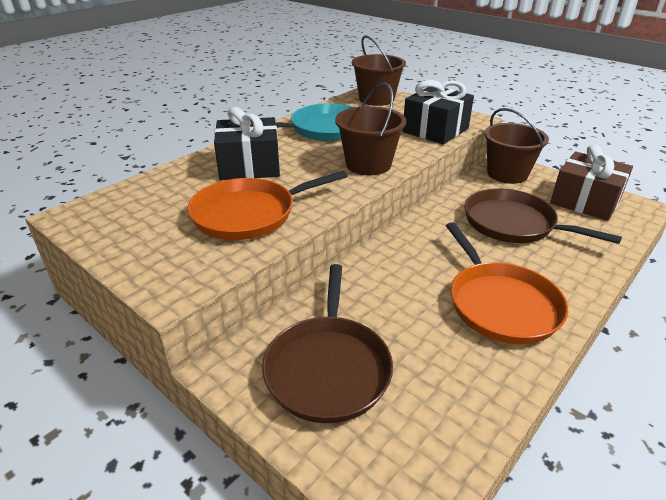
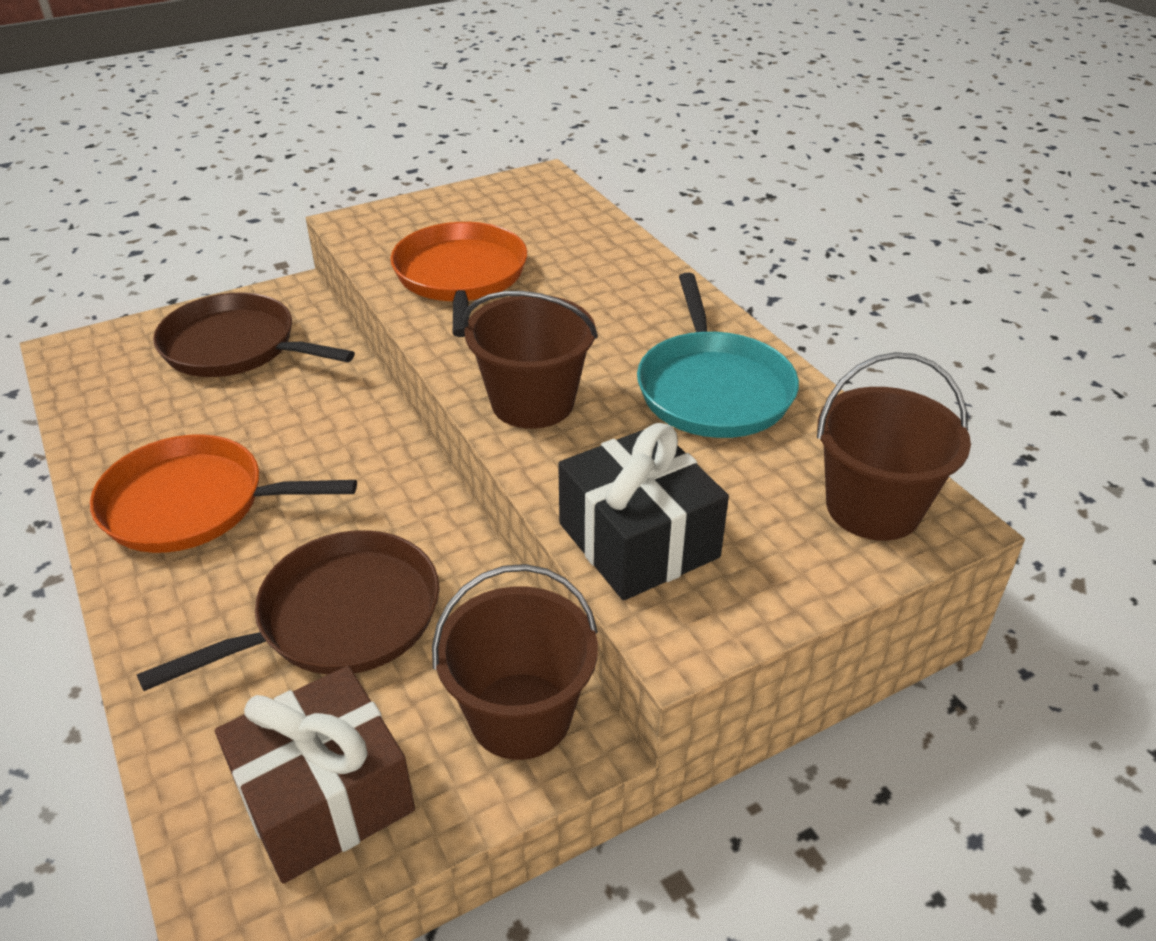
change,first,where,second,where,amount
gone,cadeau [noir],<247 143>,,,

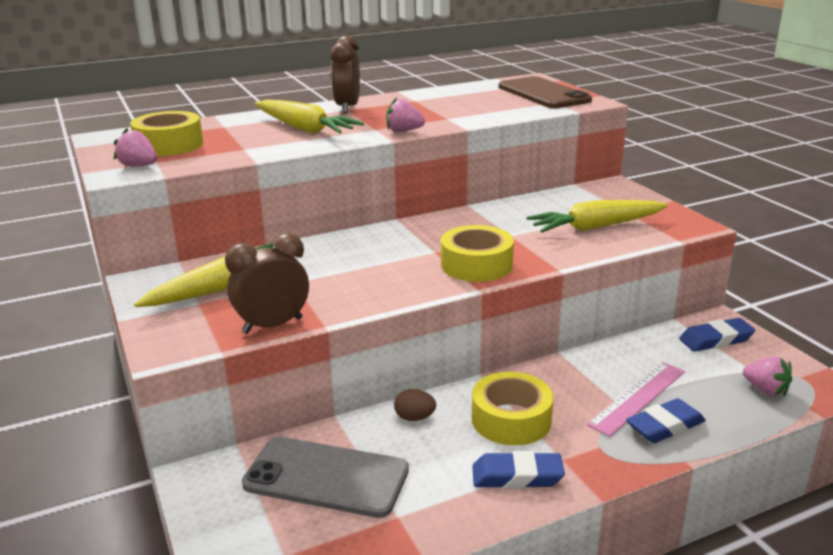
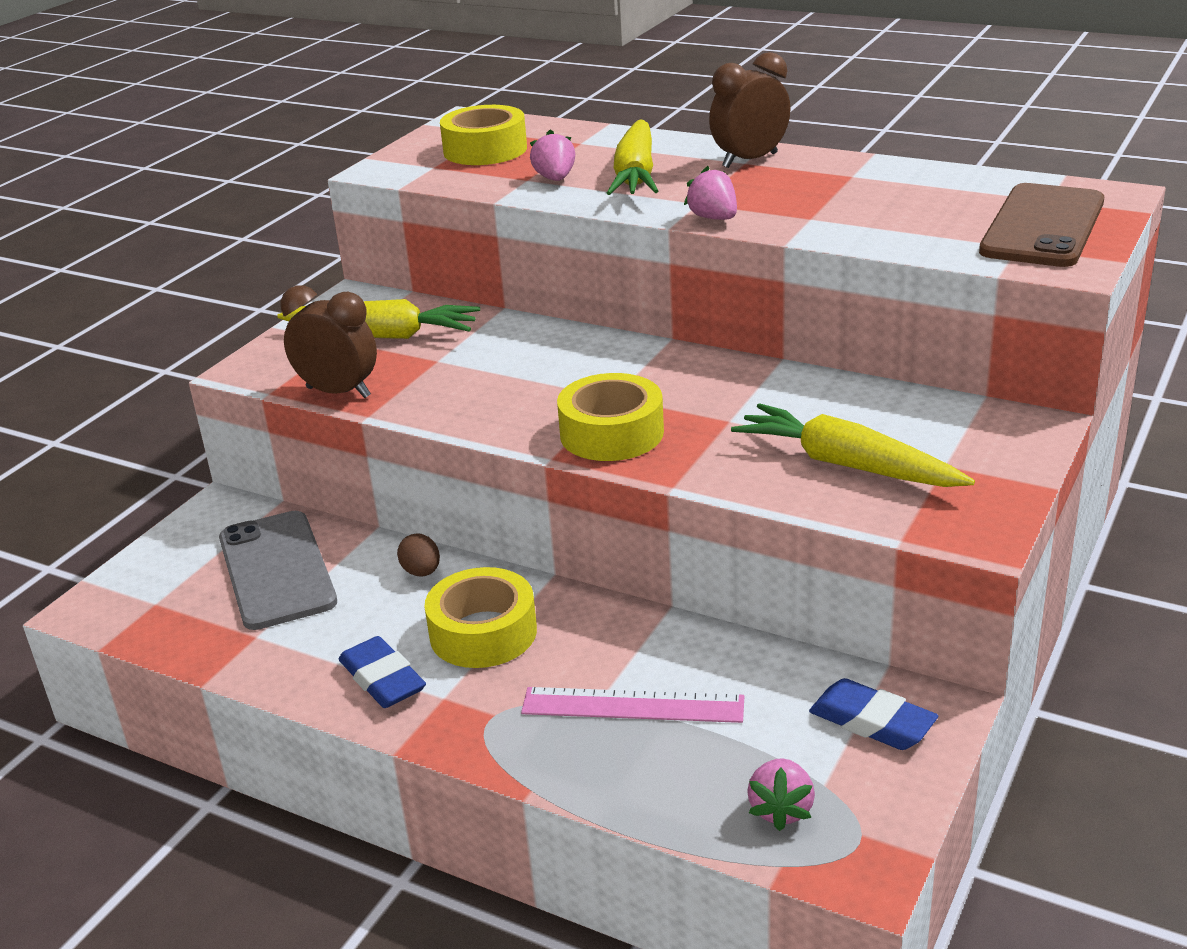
change,first,where,second,where,amount
shifted,fraise [rose],<135 147>,,<552 155>,
gone,gomme [bleu],<666 420>,,,

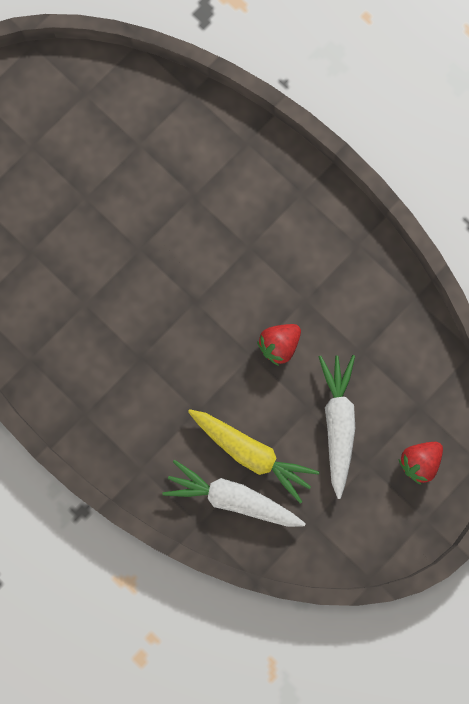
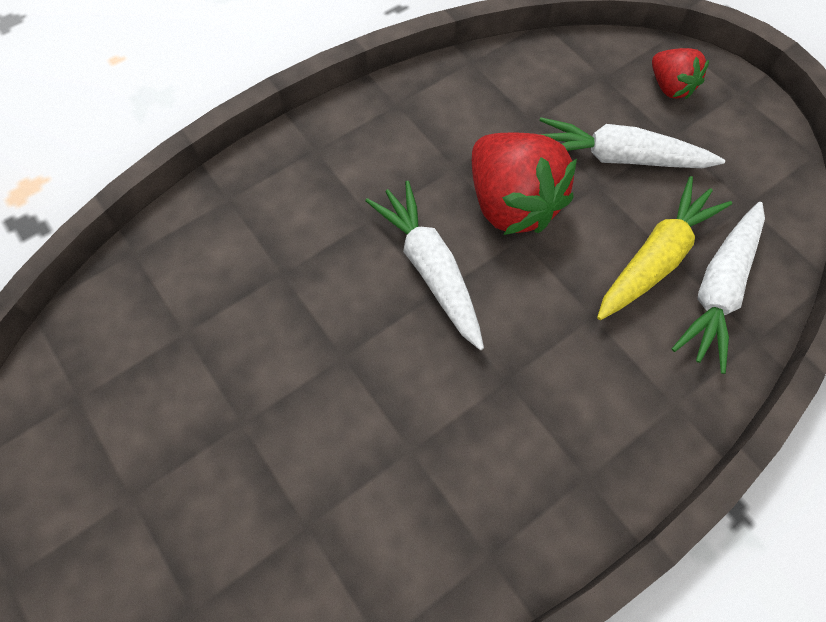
change,first,where,second,where,amount
scaled,fraise [rouge],<279 345>,,<524 184>,x1.84
new,,,carotte [blanc],<424 265>,

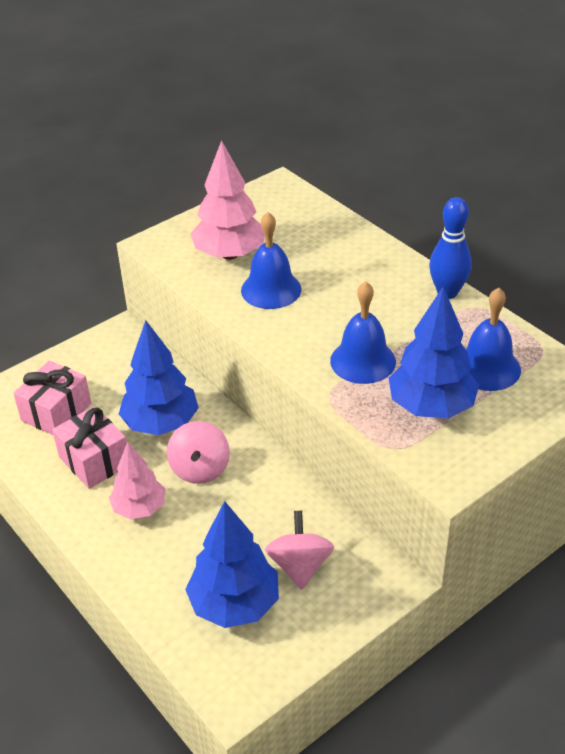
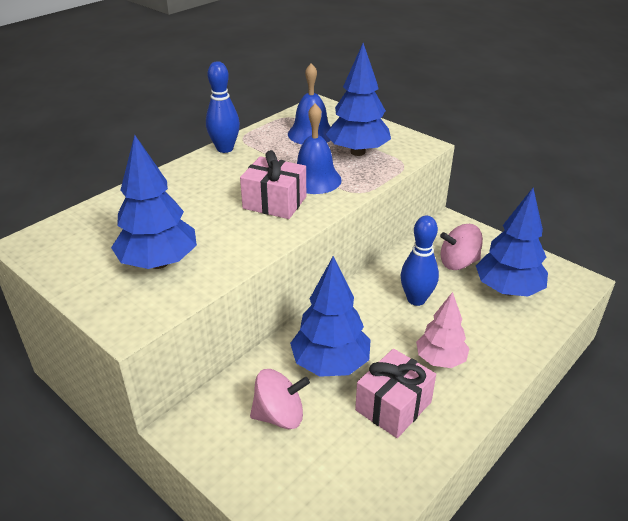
change,first,where,second,where,amount
shifted,cadeau [rose],<52 398>,,<273 184>,
shifted,toupie [rose],<198 452>,,<280 399>,
repainted,arbre [rose],<228 200>,arbre [bleu],<154 202>,
gone,cloche [bleu],<271 260>,,,
new,,,quille [bleu],<420 261>,

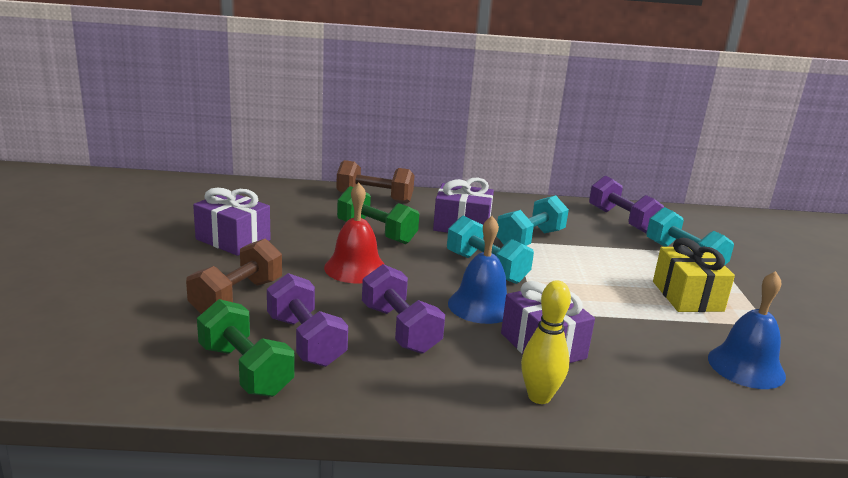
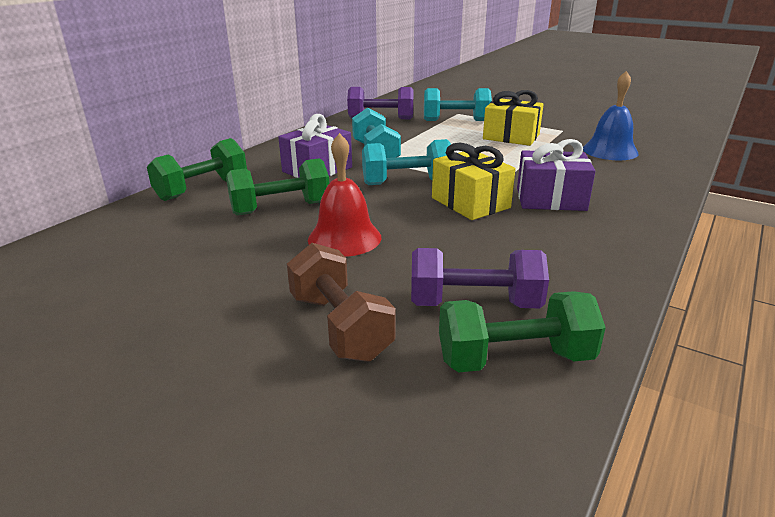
change,first,where,second,where,amount
gone,cadeau [violet],<231 222>,,,
repainted,haltère [marron],<375 181>,haltère [vert],<197 169>,
gone,haltère [violet],<403 309>,,,
swapped,cloche [bleu],<477 270>,cadeau [jaune],<473 181>,
gone,quille [jaune],<546 342>,,,

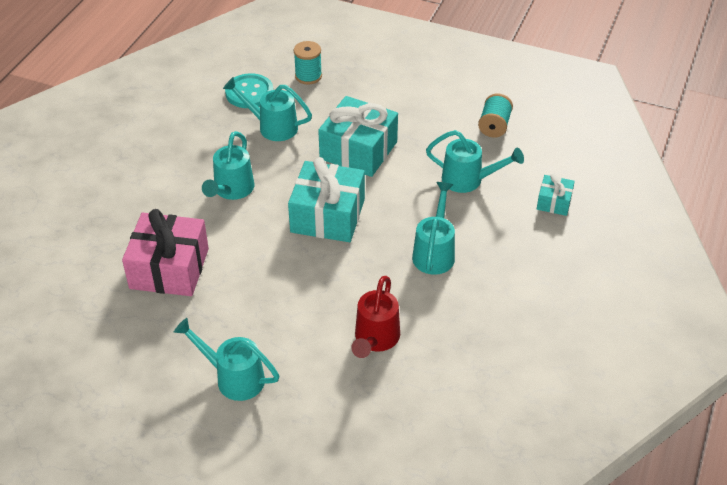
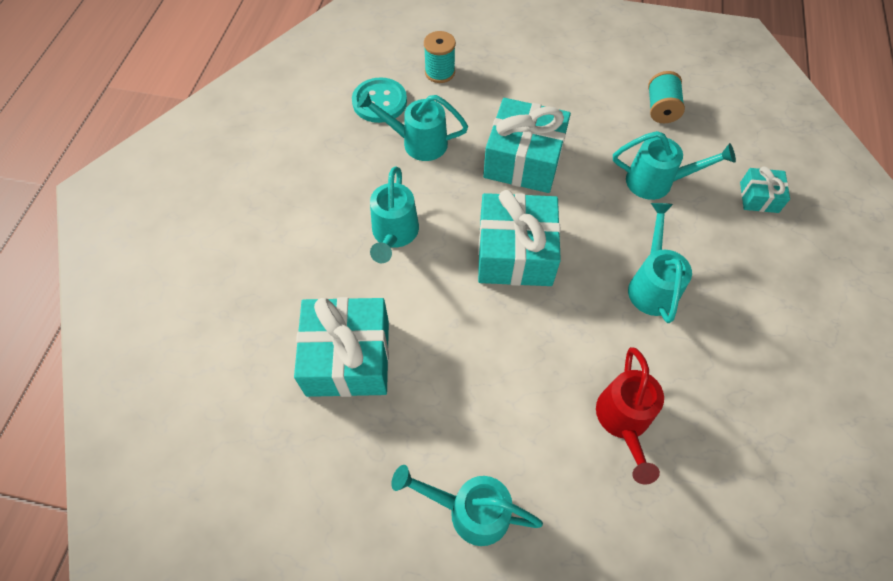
change,first,where,second,where,amount
repainted,cadeau [rose],<165 252>,cadeau [turquoise],<341 347>,

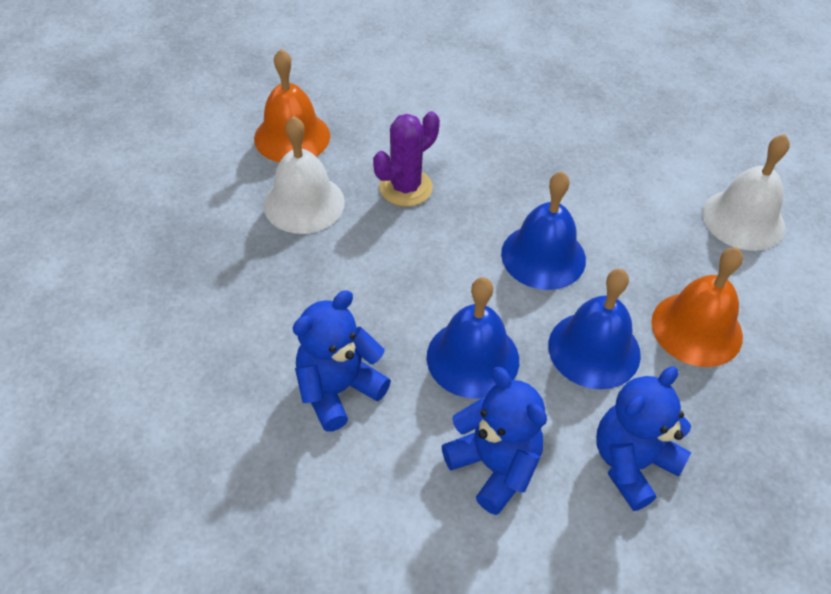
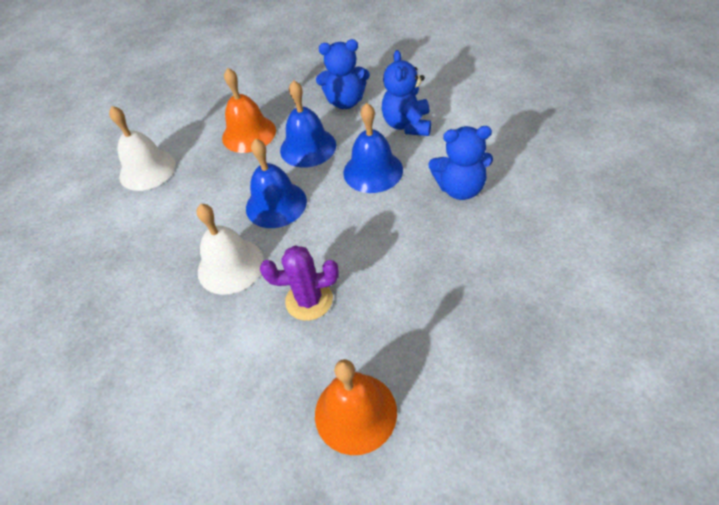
change,first,where,second,where,amount
shifted,cloche [blanc],<304 175>,,<230 249>,

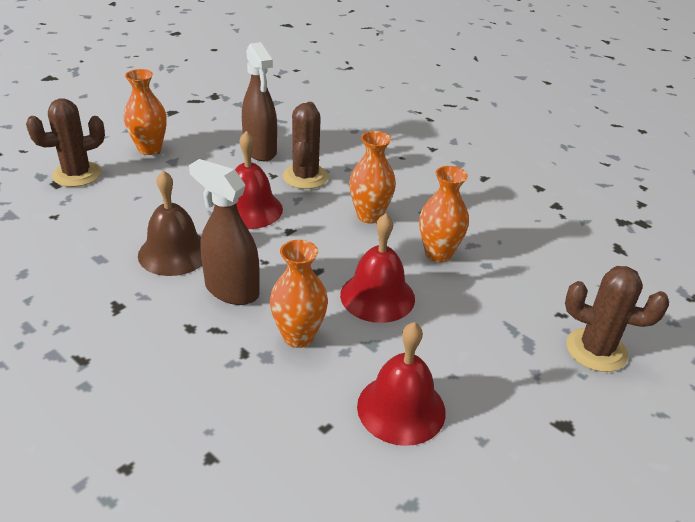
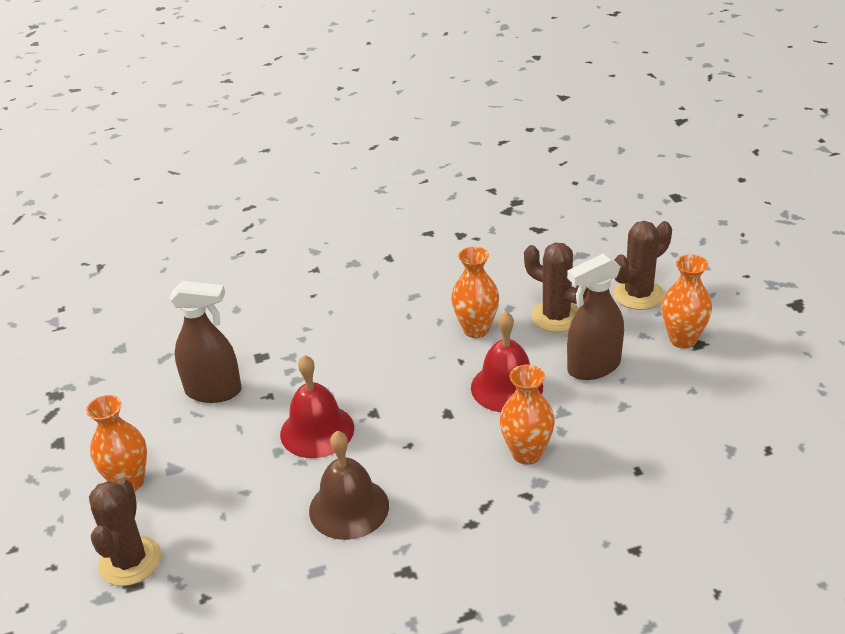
change,first,where,second,where,amount
shifted,vaporisateur [marron],<224 232>,,<595 316>,
shifted,cactus [marron],<305 145>,,<556 288>,
shifted,vase [orange],<372 177>,,<687 301>,
gone,cloche [rouge],<401 384>,,,

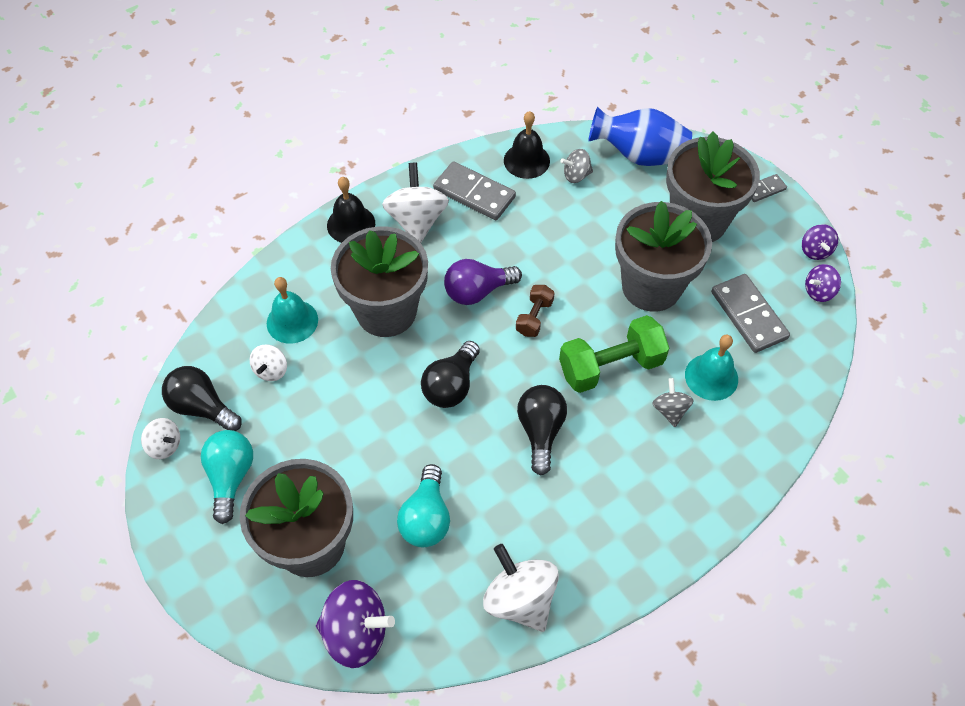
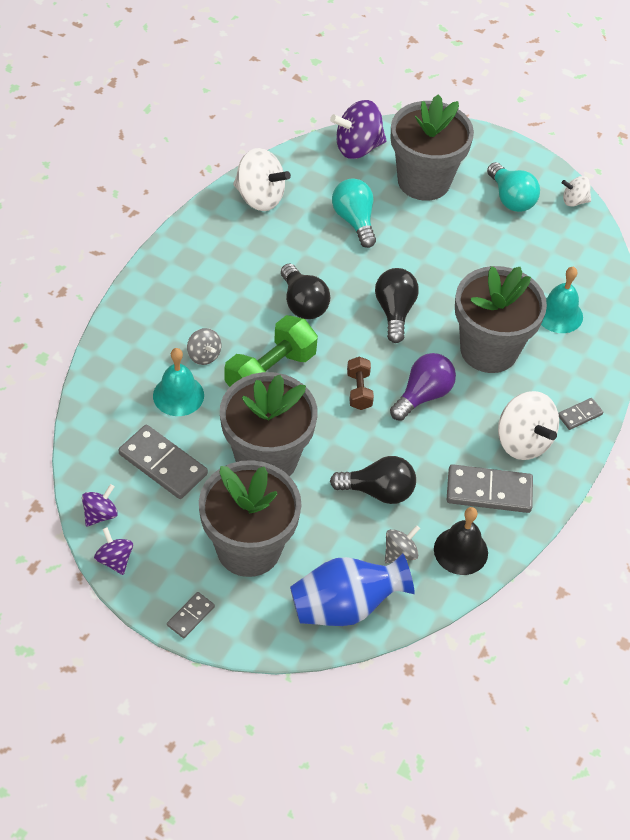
change,first,where,second,where,amount
shifted,ampoule [noir],<202 398>,,<373 480>,
gone,toupie [blanc],<268 362>,,,
swapped,cloche [noir],<351 210>,domino [gris],<580 414>,

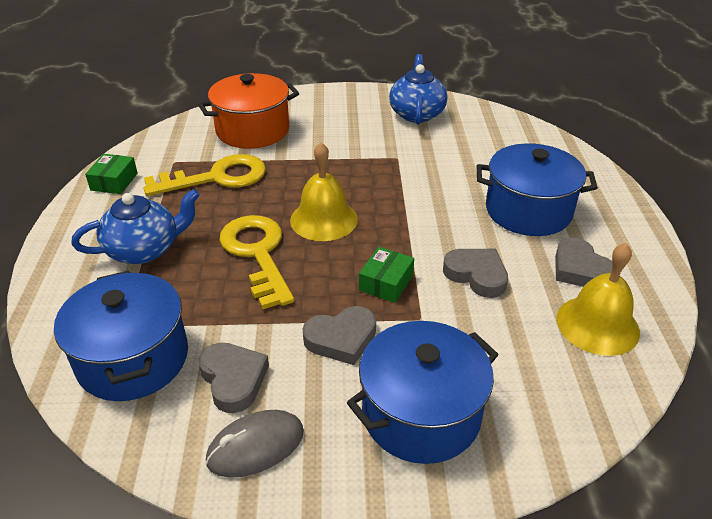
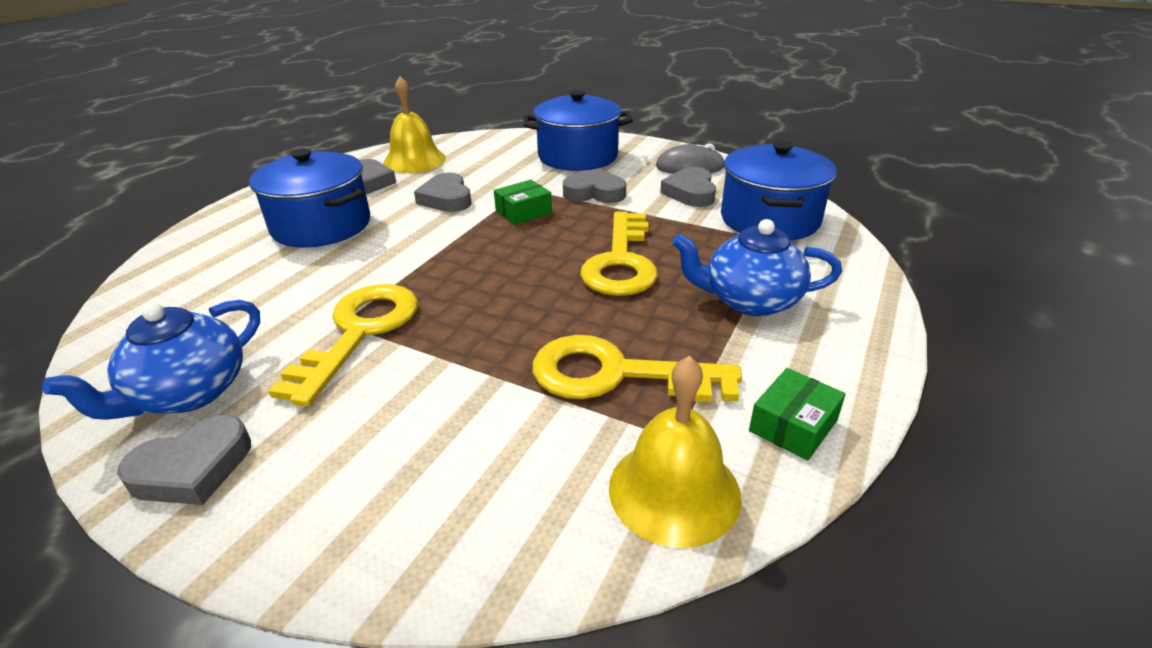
change,first,where,second,where,amount
gone,marmite [orange],<248 111>,,,
shifted,cloche [jaune],<324 191>,,<675 452>,
new,,,cœur [gris],<184 460>,
new,,,clé [jaune],<343 345>,

